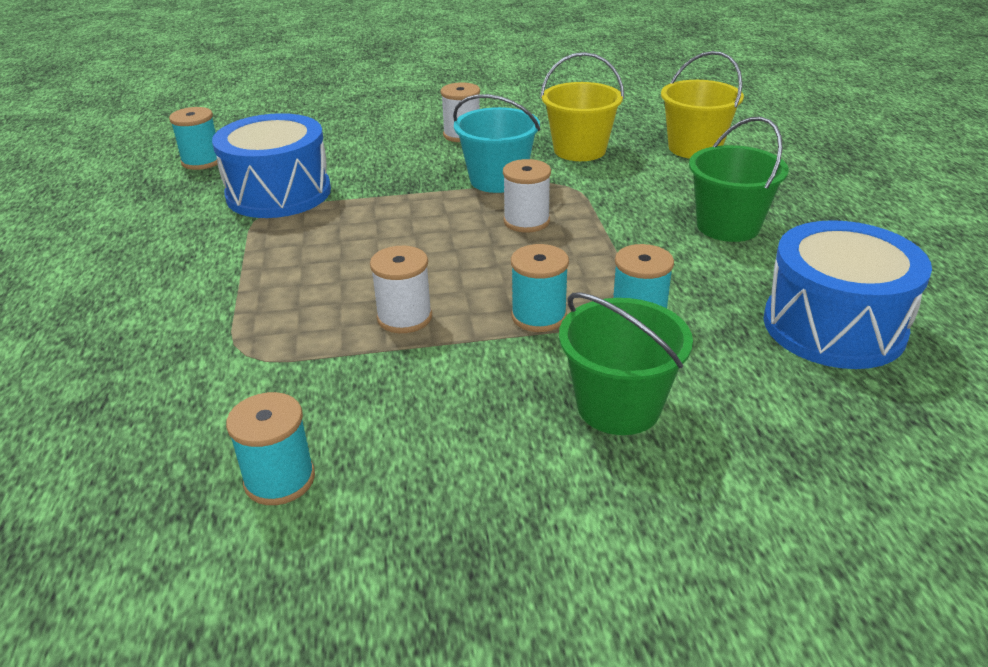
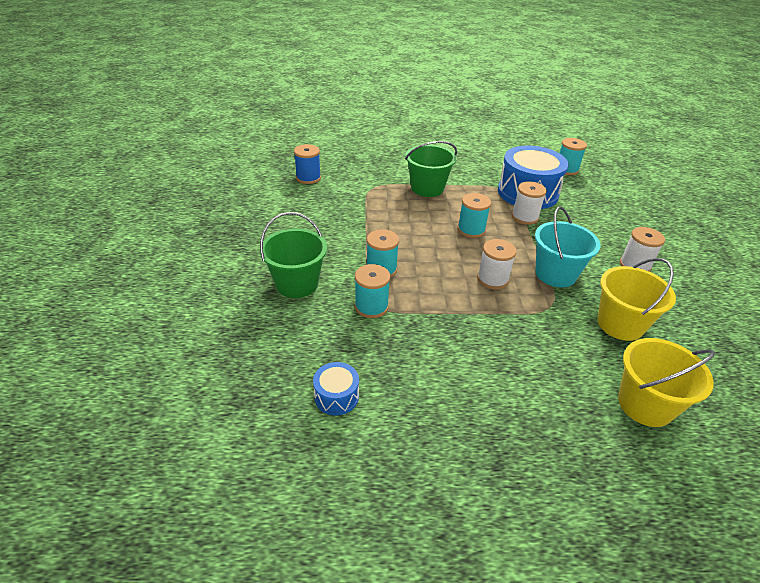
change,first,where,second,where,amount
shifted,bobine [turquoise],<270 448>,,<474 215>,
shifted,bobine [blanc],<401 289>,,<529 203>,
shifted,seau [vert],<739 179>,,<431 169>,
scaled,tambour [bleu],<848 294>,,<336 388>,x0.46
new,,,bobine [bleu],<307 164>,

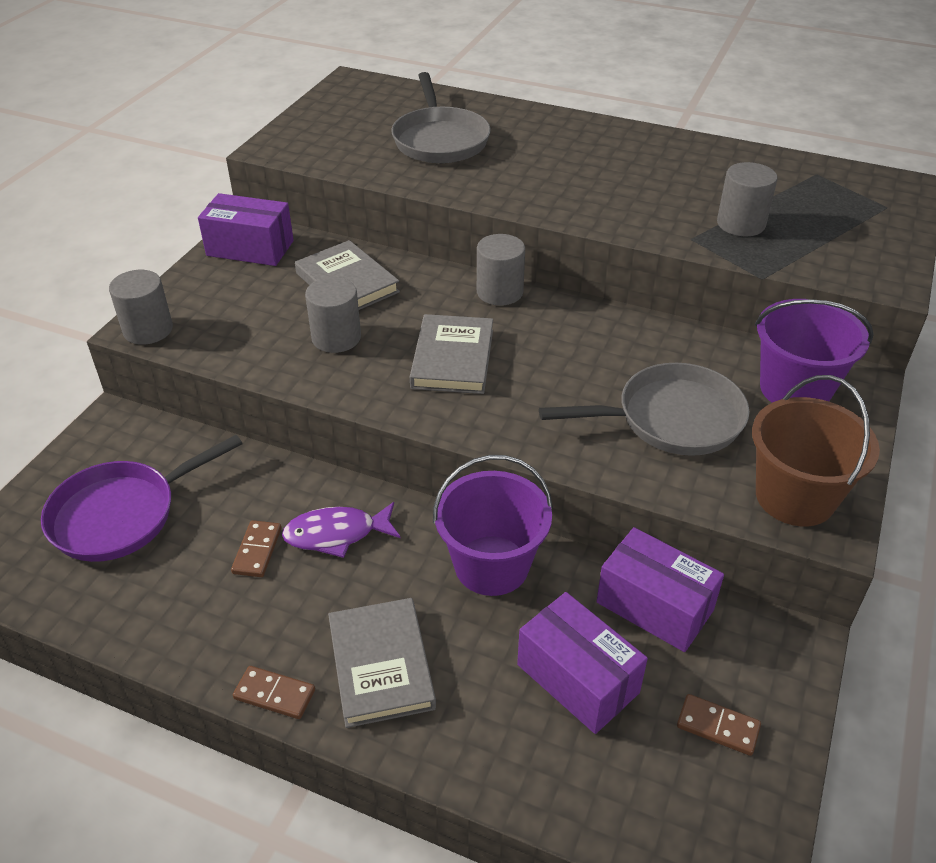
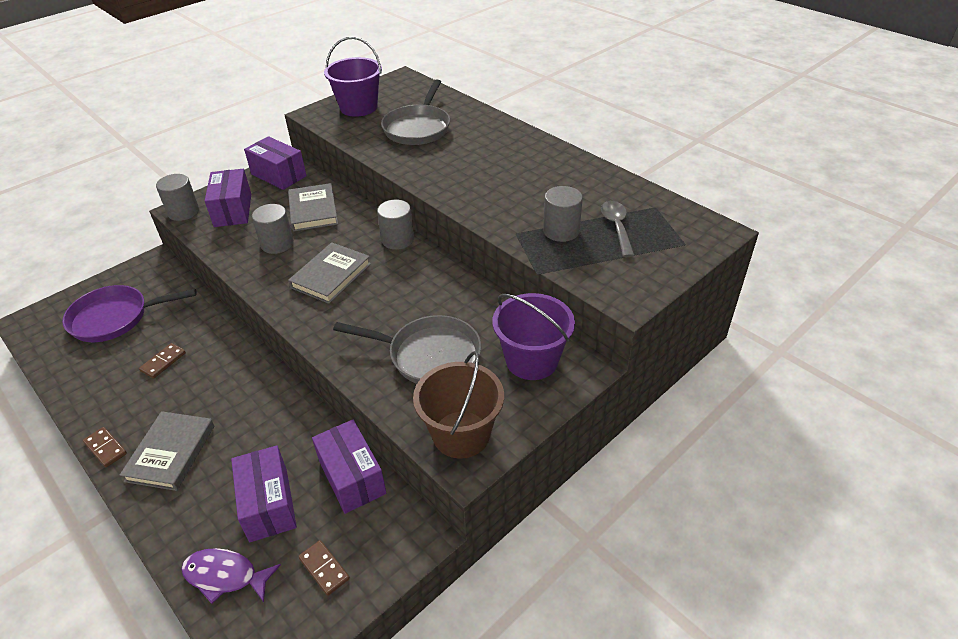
change,first,where,second,where,amount
shifted,poisson [violet],<341 530>,,<231 576>,
shifted,seau [violet],<493 525>,,<353 77>,
new,,,boîte [violet],<228 198>,
new,,,cuillère [gris],<618 229>,

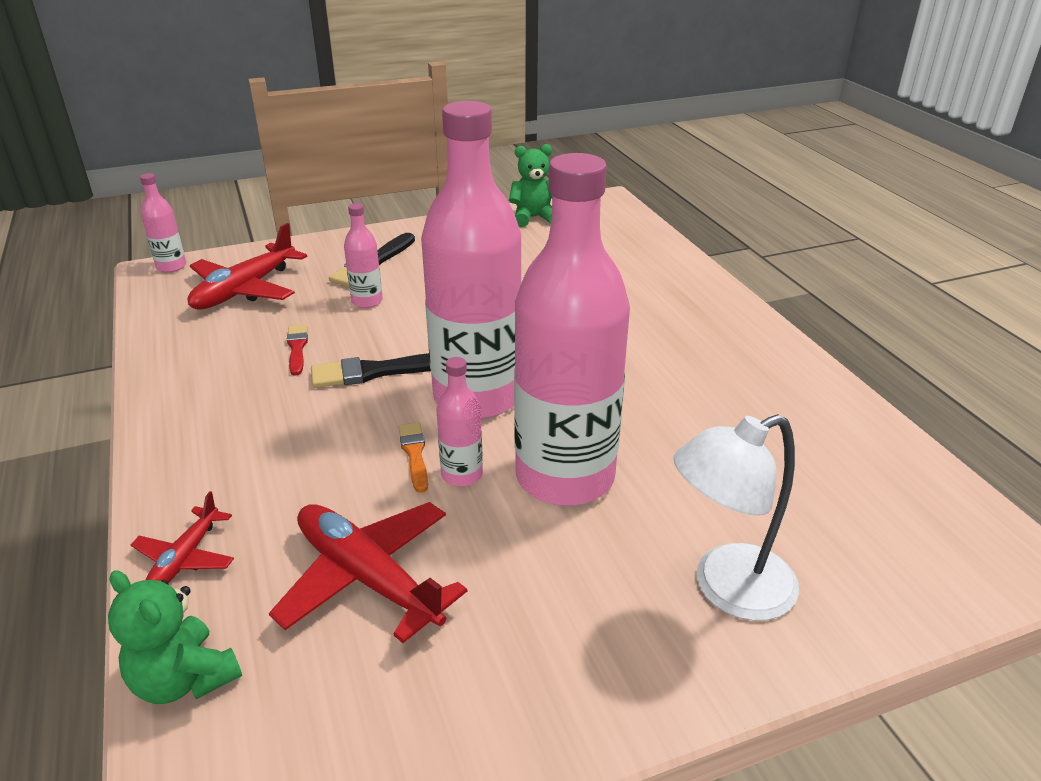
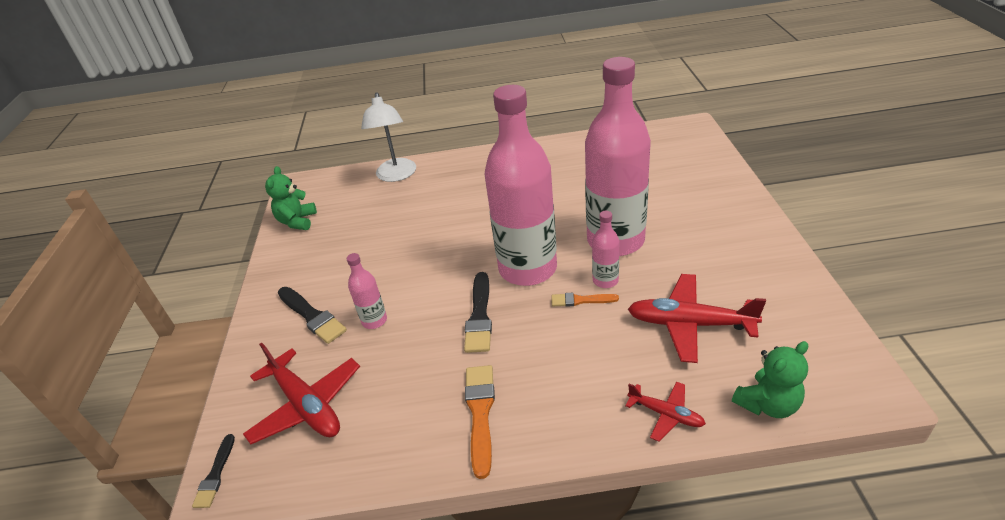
change,first,where,second,where,amount
swapped,bouteille [rose],<163 222>,pinceau [noir],<213 471>,
rotated,avion [rouge],<368 572>,,<697 318>,45 degrees clockwise
gone,pinceau [rouge],<297 350>,,,
shifted,lampe [blanc],<736 517>,,<388 137>,
new,,,pinceau [orange],<480 422>,

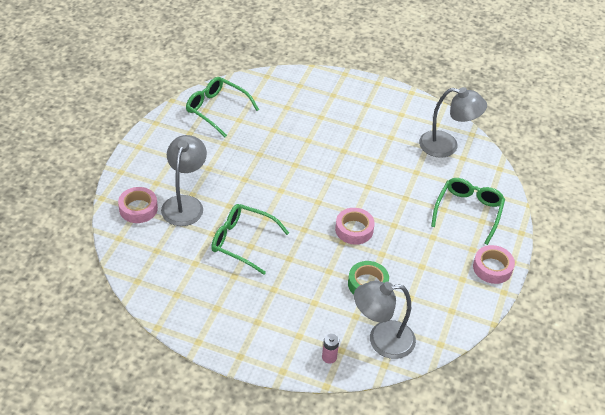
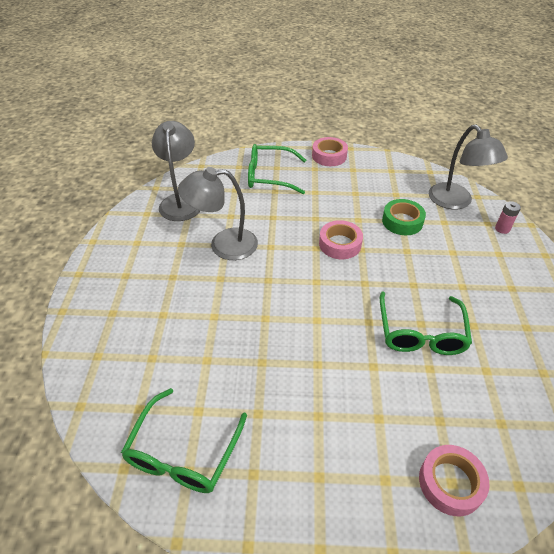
change,first,where,second,where,amount
shifted,lampe [gris],<184 180>,,<218 213>,

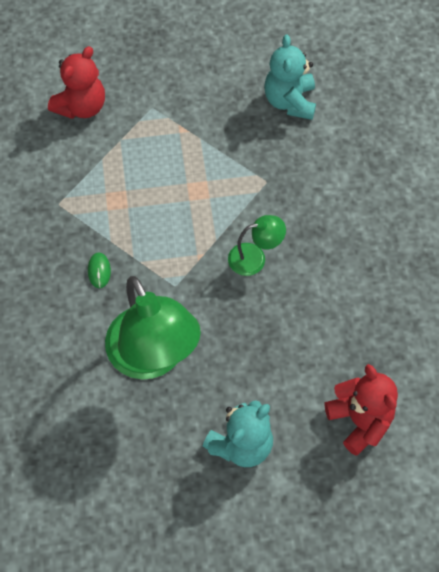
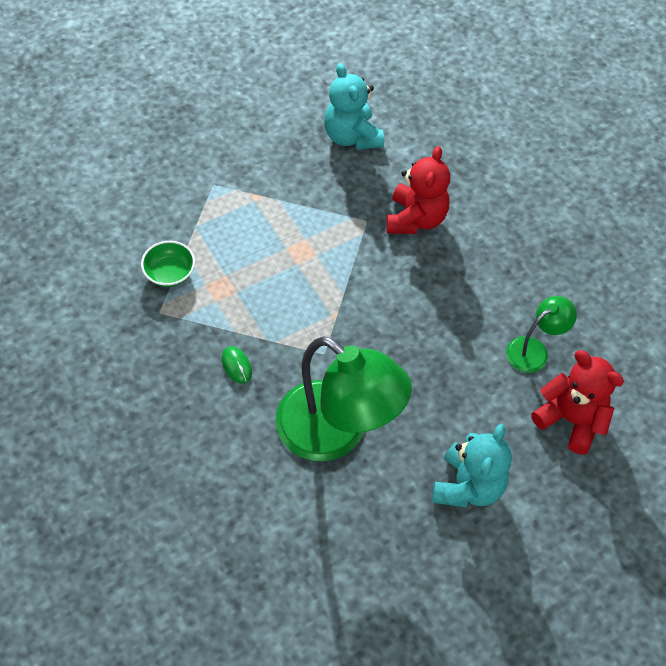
change,first,where,second,where,amount
shifted,ours en peluche [rouge],<76 82>,,<418 190>,
shifted,lampe [vert],<257 245>,,<541 334>,
new,,,bol [vert],<168 264>,

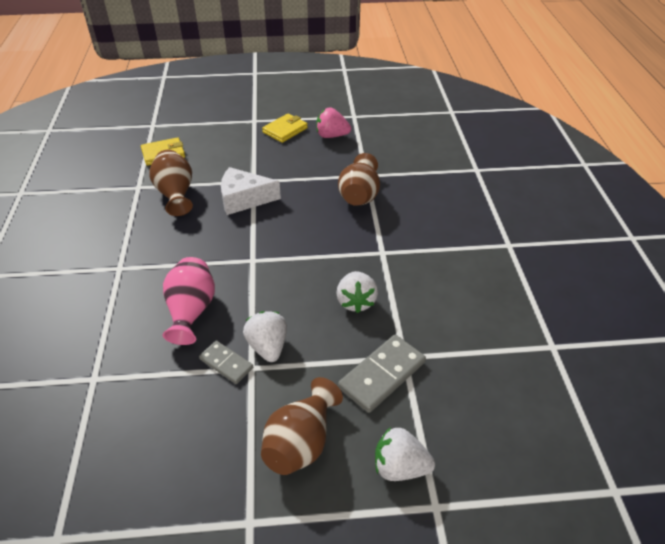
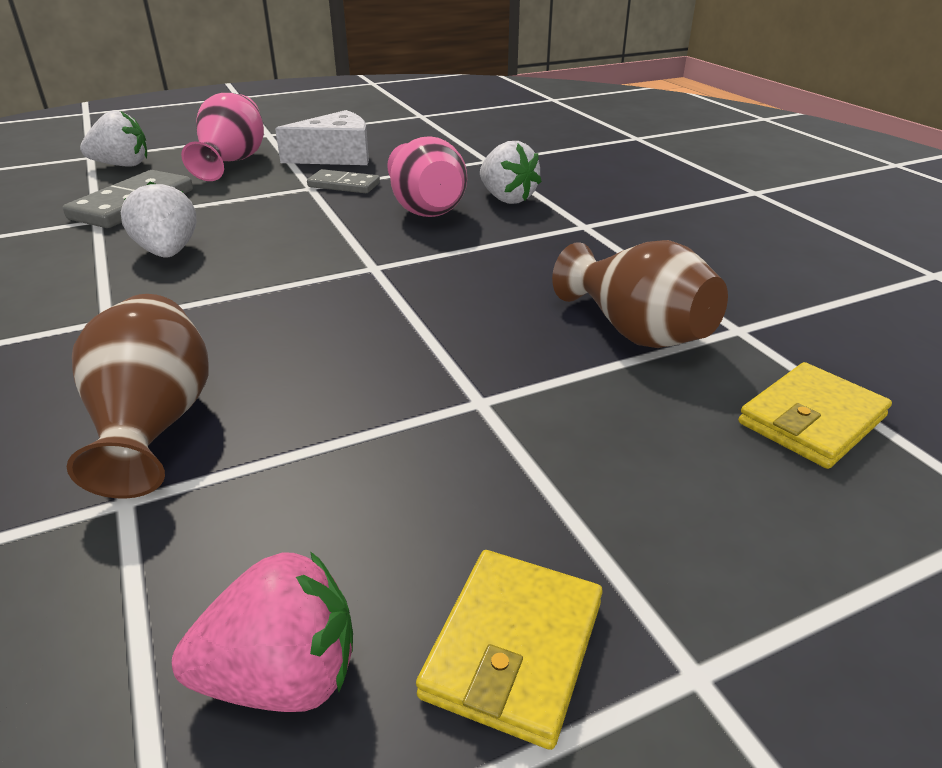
change,first,where,second,where,amount
shifted,fromage [blanc],<251 191>,,<322 137>,
shifted,fraise [blanc],<265 336>,,<511 172>,
repainted,vase [marron],<302 426>,vase [rose],<222 137>,

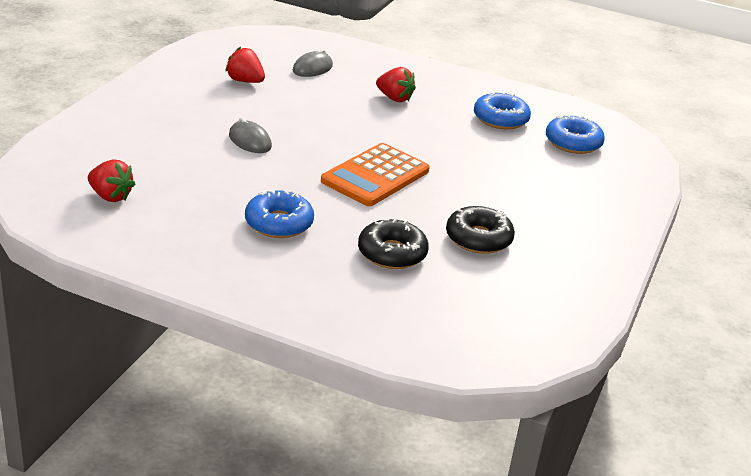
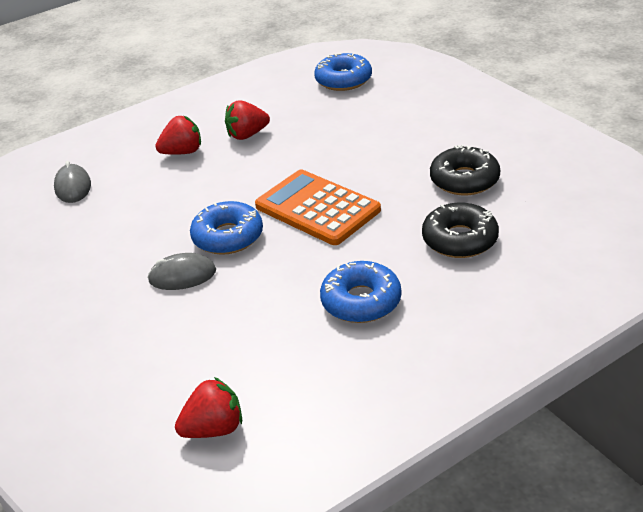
change,first,where,second,where,amount
shifted,fraise [rouge],<245 65>,,<247 120>,
rotated,calculatrice [orange],<375 174>,,<318 207>,150 degrees clockwise
shifted,beignet [bleu],<502 110>,,<226 228>,

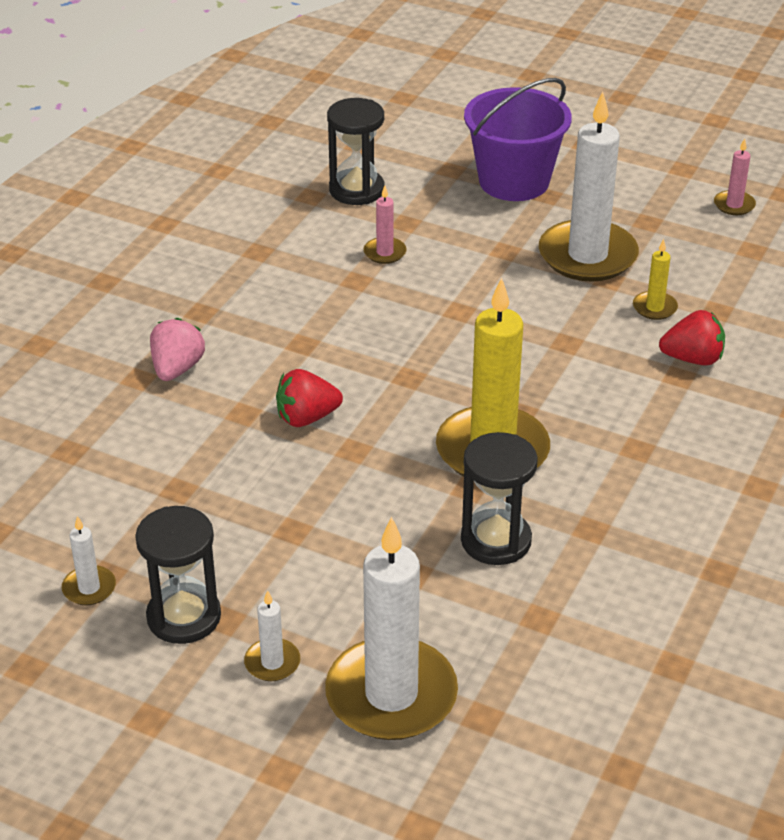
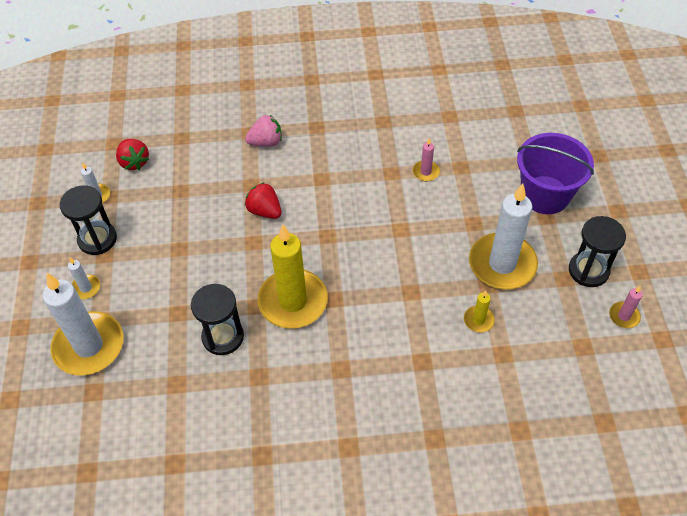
change,first,where,second,where,amount
shifted,sablier [noir],<356 151>,,<597 251>,
shifted,fraise [rouge],<692 338>,,<132 154>,

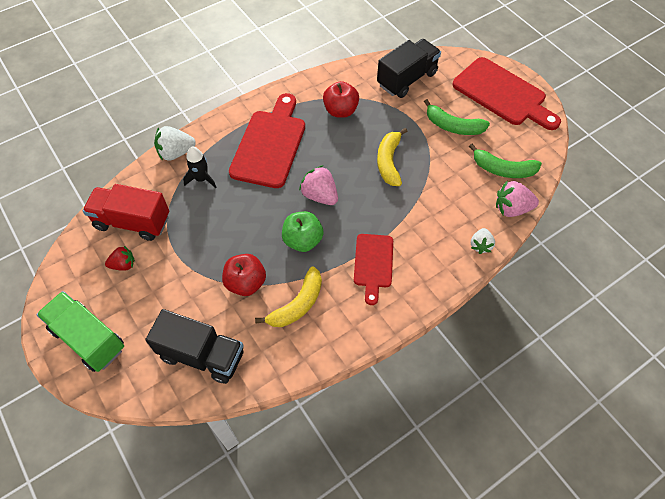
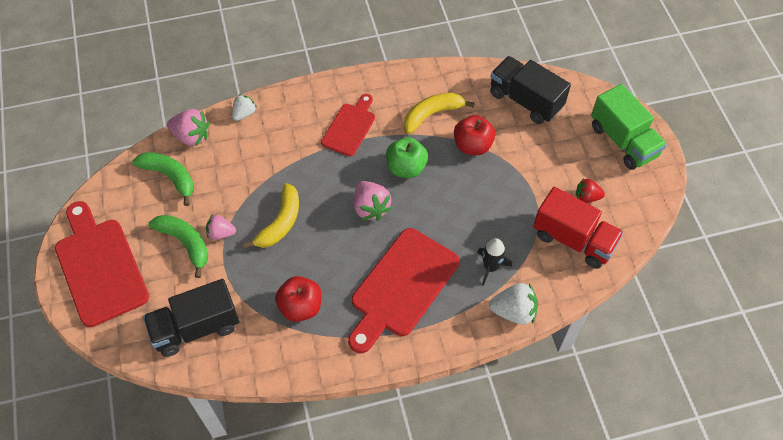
change,first,where,second,where,amount
new,,,fraise [rose],<221 227>,

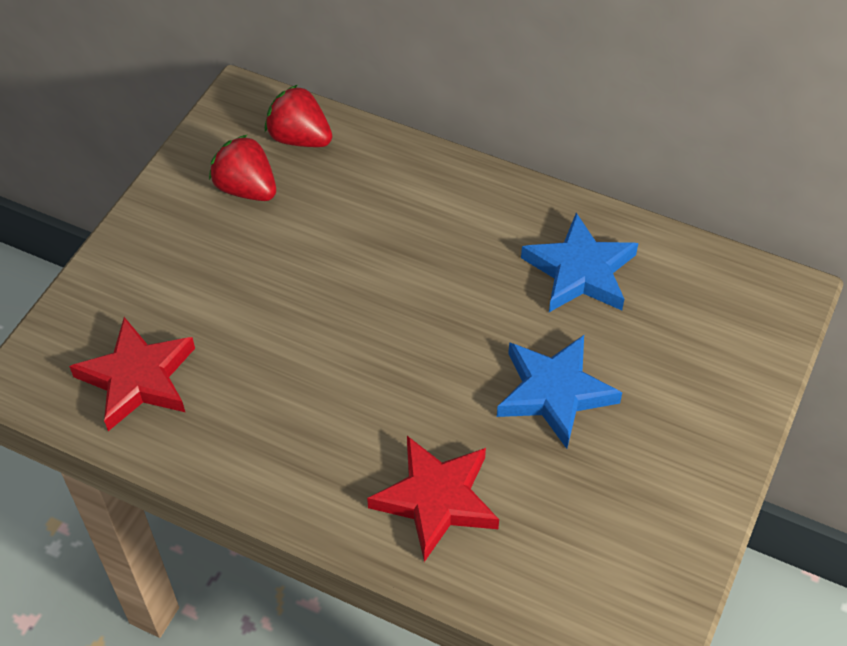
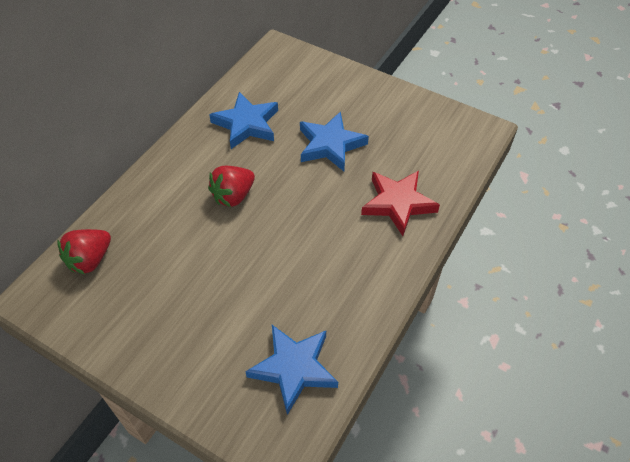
change,first,where,second,where,amount
repainted,étoile [rouge],<132 374>,étoile [bleu],<291 370>,
shifted,fraise [rouge],<242 168>,,<231 186>,

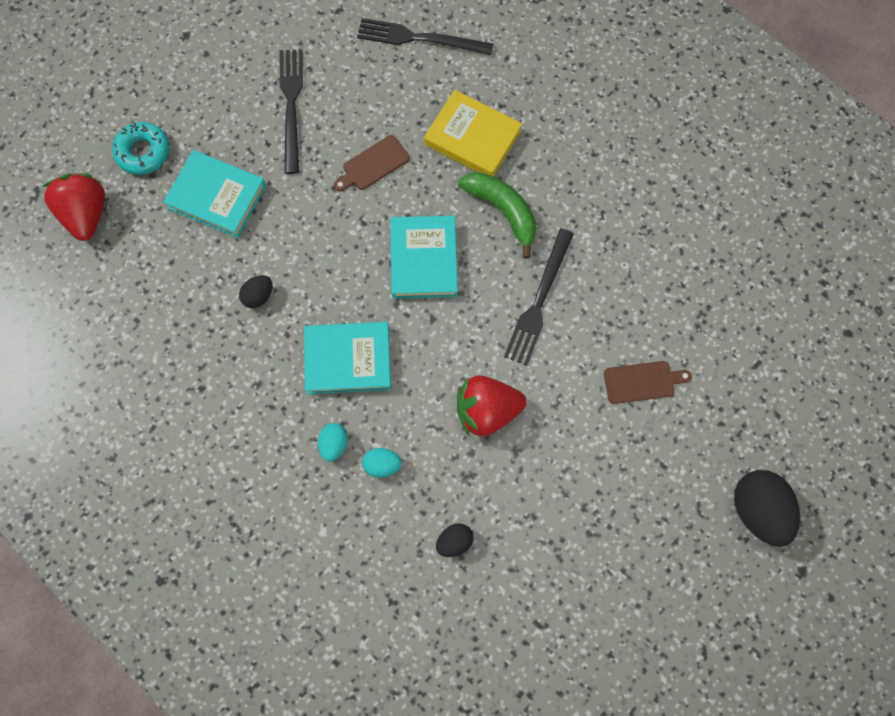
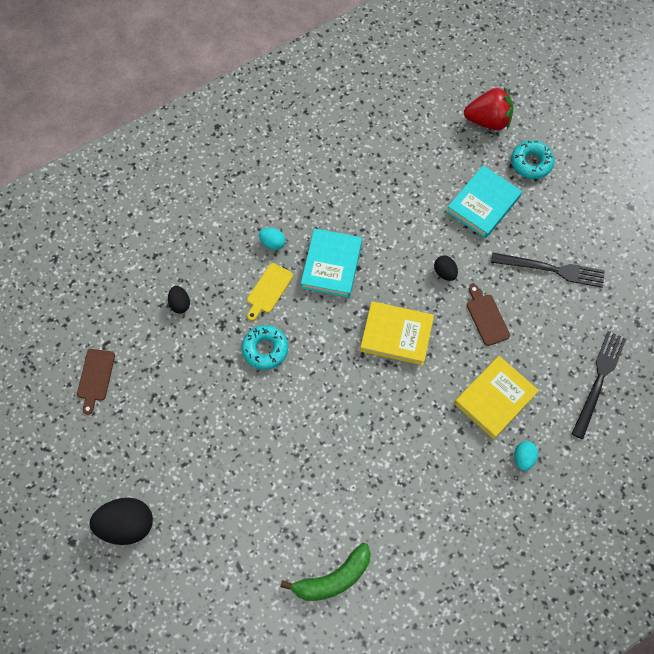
change,first,where,second,where,amount
shifted,œuf [noir],<255 291>,,<446 268>,
shifted,œuf [turquoise],<382 463>,,<526 456>,
repainted,livre [turquoise],<424 257>,livre [jaune],<397 333>,
swapped,fraise [rouge],<492 405>,beignet [turquoise],<265 347>,
shifted,banane [vert],<497 215>,,<325 572>,
gone,fourchette [noir],<539 297>,,,
shifted,planche à découper [marron],<648 382>,,<96 382>,
new,,,planche à découper [jaune],<270 292>,

